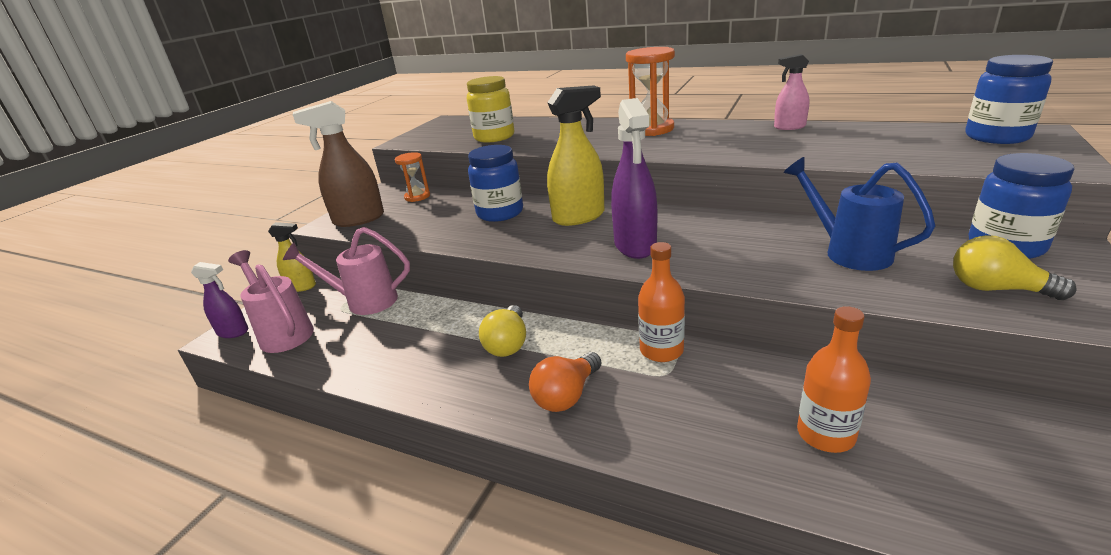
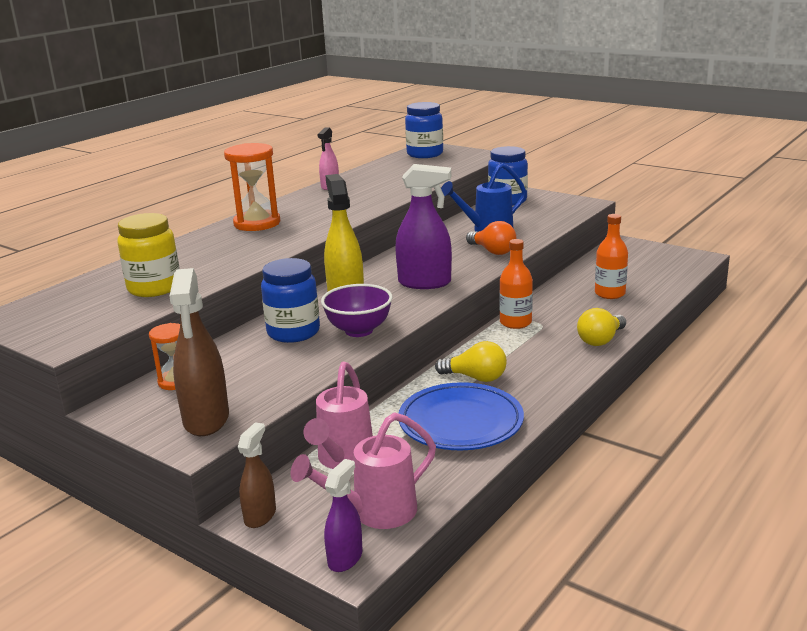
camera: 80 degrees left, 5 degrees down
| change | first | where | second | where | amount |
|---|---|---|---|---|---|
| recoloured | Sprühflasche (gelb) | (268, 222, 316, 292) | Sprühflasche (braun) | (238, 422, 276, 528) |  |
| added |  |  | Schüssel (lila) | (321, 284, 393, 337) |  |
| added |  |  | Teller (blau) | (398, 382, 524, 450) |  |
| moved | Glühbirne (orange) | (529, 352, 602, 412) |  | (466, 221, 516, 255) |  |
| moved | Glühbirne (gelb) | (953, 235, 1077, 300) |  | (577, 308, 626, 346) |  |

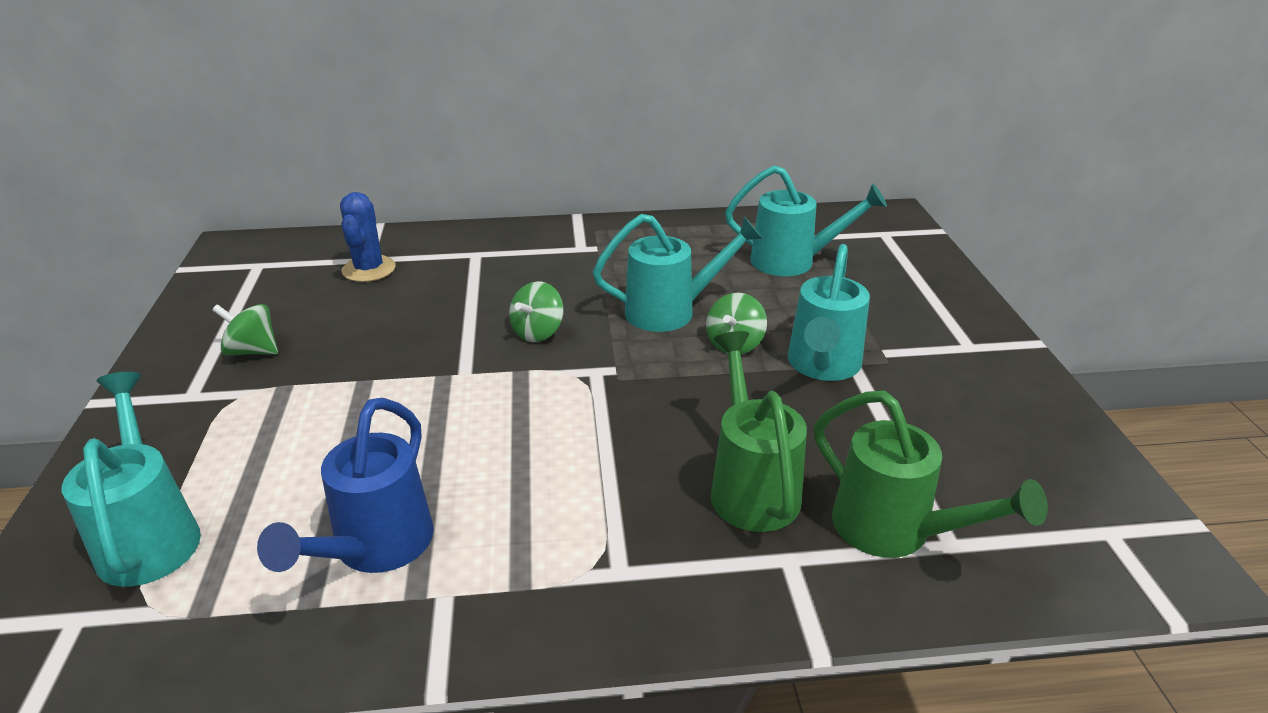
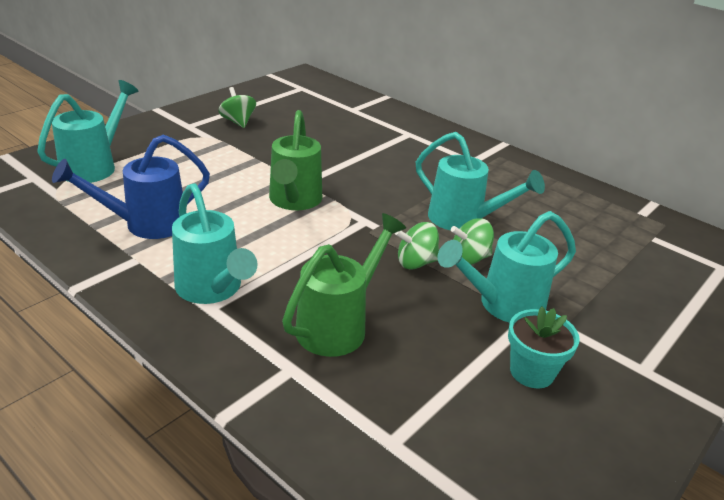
camera: 45 degrees right, 0 degrees up
| change | first | where | second | where | amount |
|---|---|---|---|---|---|
| moved | Gießkanne (türkis) | (725, 165, 887, 276) |  | (172, 183, 258, 304) |  |
| moved | Gießkanne (grün) | (814, 391, 1048, 558) |  | (269, 110, 322, 210) |  |
| moved | Kreisel (grün) | (509, 281, 564, 342) |  | (395, 222, 439, 270) |  |
| added |  |  | Blumentopf (türkis) | (508, 306, 580, 388) |  |
| removed | Kaktus (blau) | (340, 192, 396, 282) |  |  |  |

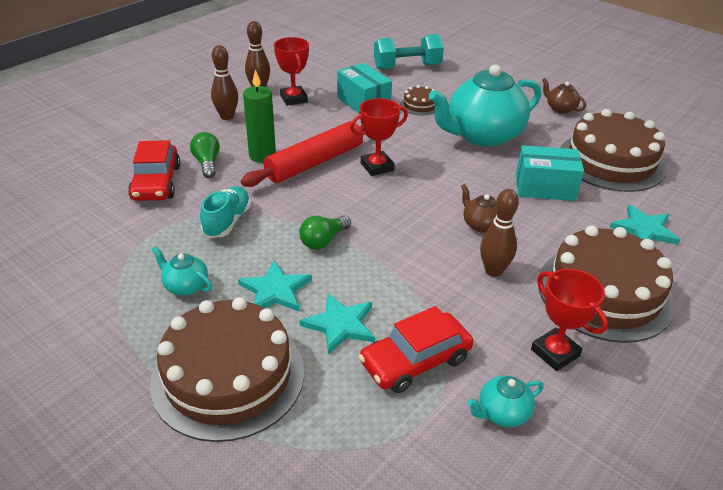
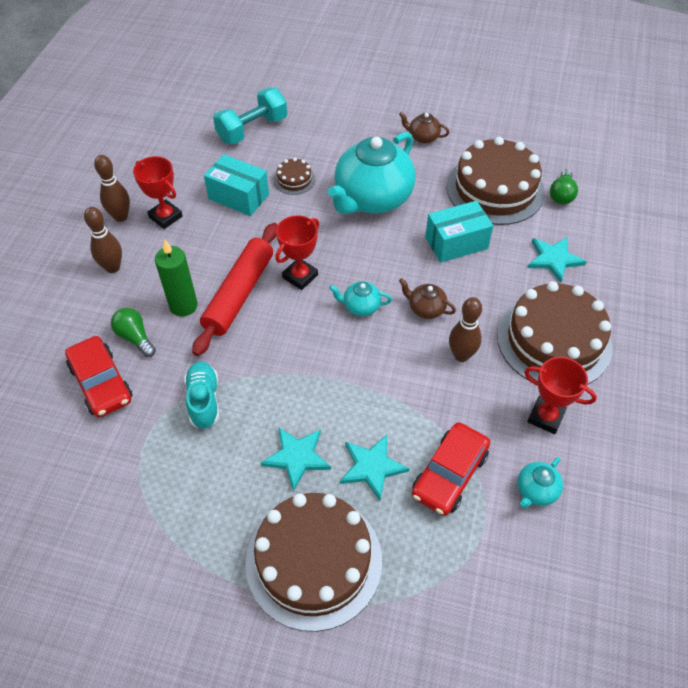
camera: 25 degrees left, 15 degrees up
| change | first | where | second | where | amount |
|---|---|---|---|---|---|
| moved | Teekanne (türkis) | (151, 246, 212, 296) |  | (329, 281, 392, 316) |  |
| moved | Glühbirne (grün) | (299, 215, 351, 250) |  | (550, 169, 578, 205) |  |

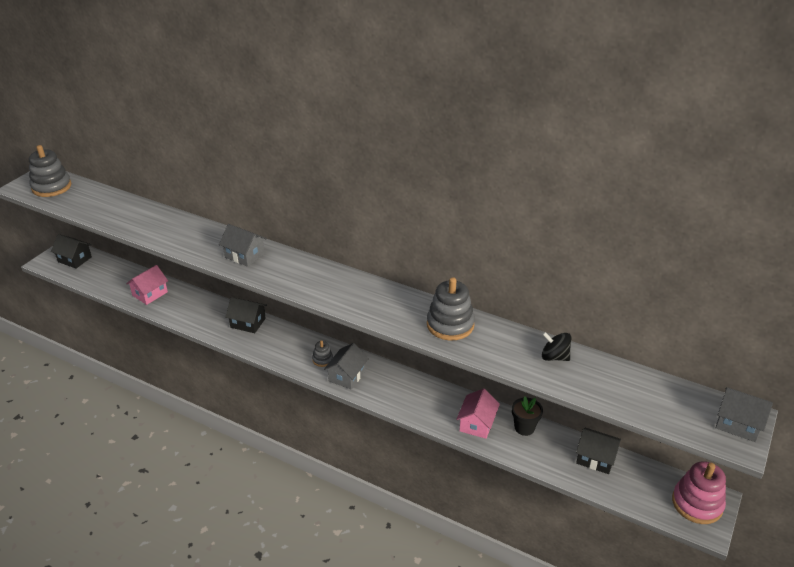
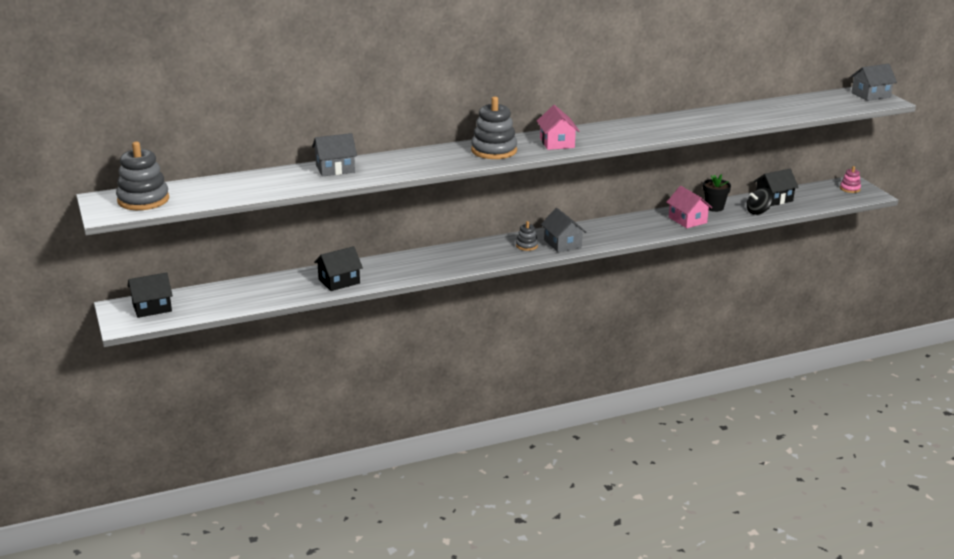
camera: 50 degrees left, 10 degrees down
| change | first | where | second | where | amount |
|---|---|---|---|---|---|
| moved | Haus (grau) | (219, 224, 267, 267) |  | (312, 133, 357, 176) |  |
| moved | Haus (schwarz) | (225, 297, 267, 333) |  | (314, 246, 363, 291) |  |
| moved | Stapelspielzeug (grau) | (427, 277, 475, 340) |  | (471, 97, 517, 159) |  |
| moved | Haus (rosa) | (126, 265, 168, 305) |  | (537, 105, 579, 150) |  |
| moved | Kreisel (schwarz) | (542, 332, 571, 361) |  | (747, 188, 773, 215) |  |
| resized | Stapelspielzeug (rosa) | (672, 461, 726, 524) |  | (840, 166, 861, 193) | x0.51 |

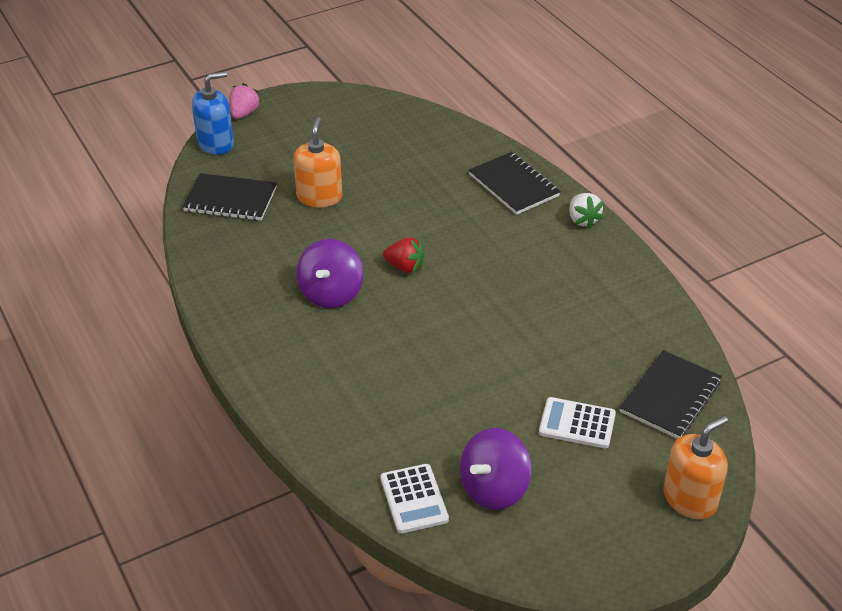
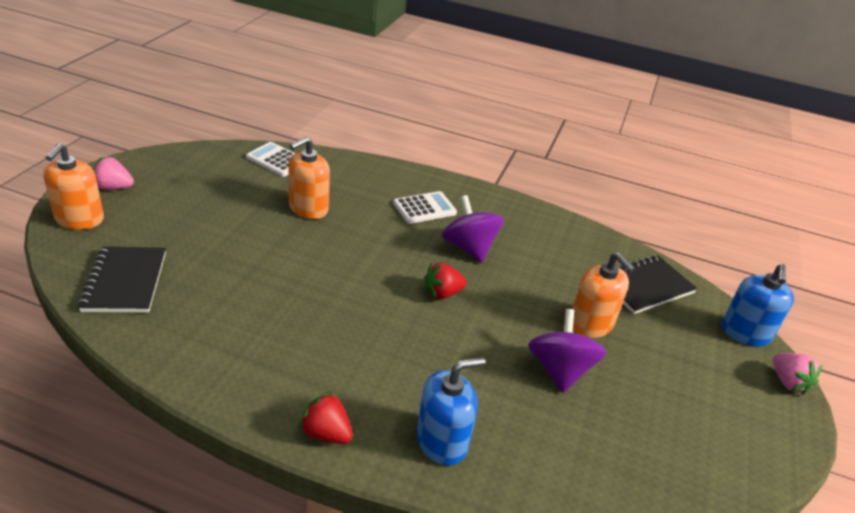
camera: 135 degrees right, 5 degrees down
| change | first | where | second | where | amount |
|---|---|---|---|---|---|
| added |  |  | Erdbeere (rosa) | (93, 156, 134, 190) |  |
| added |  |  | Seifenspender (orange) | (288, 137, 330, 219) |  |
| recoloured | Erdbeere (weiß) | (569, 193, 604, 229) | Erdbeere (rot) | (299, 391, 353, 444) |  |
| moved | Taschenrechner (weiß) | (539, 397, 616, 448) |  | (393, 191, 457, 224) |  |
| replaced | Notizbuch (schwarz) | (469, 152, 561, 215) | Seifenspender (blau) | (416, 357, 485, 465) |  |
| moved | Kreisel (lila) | (460, 428, 532, 510) |  | (528, 309, 606, 393) |  |

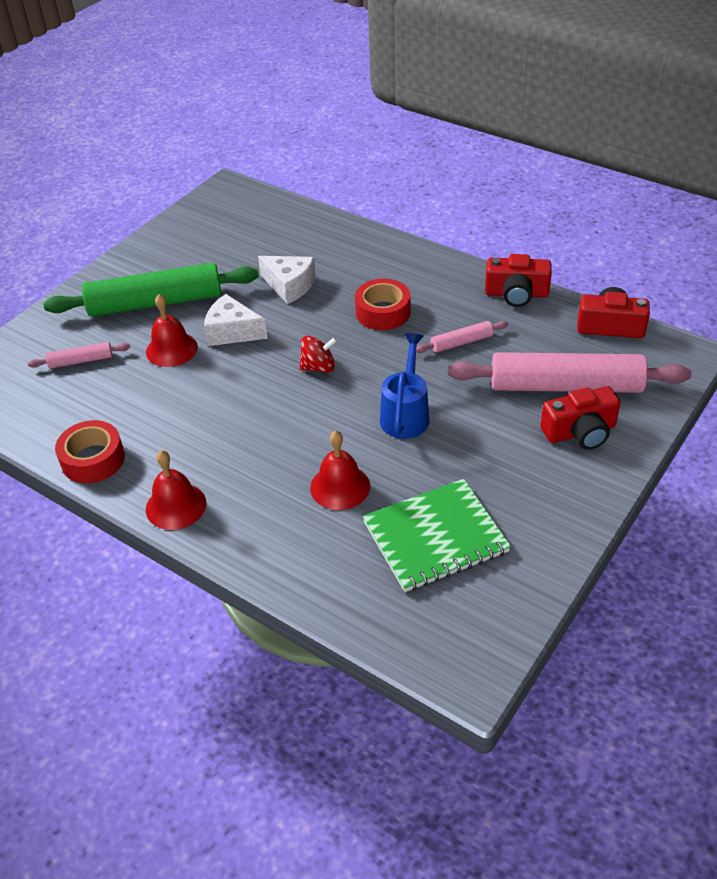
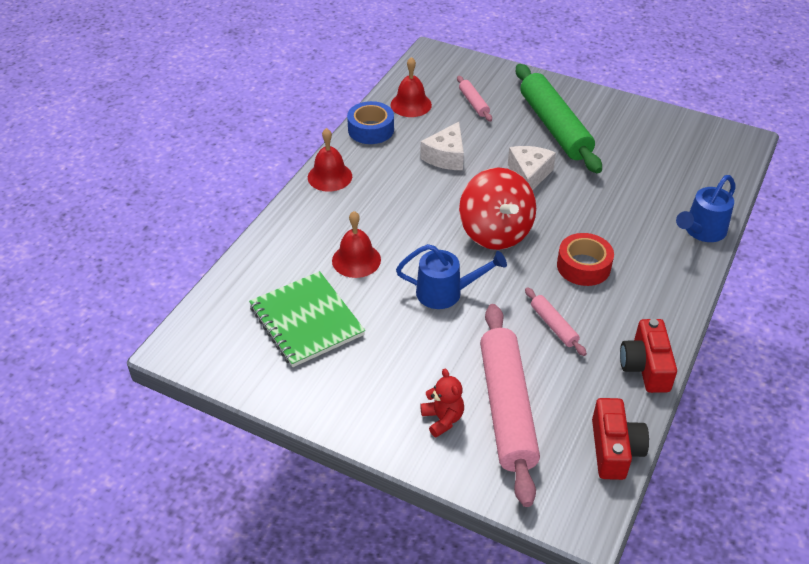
camera: 80 degrees right, 0 degrees up
| change | first | where | second | where | amount |
|---|---|---|---|---|---|
| recoloured | Klebeband (rot) | (55, 420, 125, 483) | Klebeband (blau) | (347, 101, 394, 144) |  |
| moved | Glocke (rot) | (146, 294, 198, 367) |  | (390, 57, 432, 117) |  |
| moved | Käse (weiß) | (258, 256, 316, 304) |  | (420, 122, 464, 170) |  |
| replaced | Kamera (rot) | (540, 386, 620, 450) | Teddybär (rot) | (420, 369, 464, 438) |  |
| resized | Kreisel (rot) | (300, 336, 337, 373) |  | (459, 167, 536, 250) | x2.00 |
| added |  |  | Gießkanne (blau) | (676, 175, 735, 242) |  |

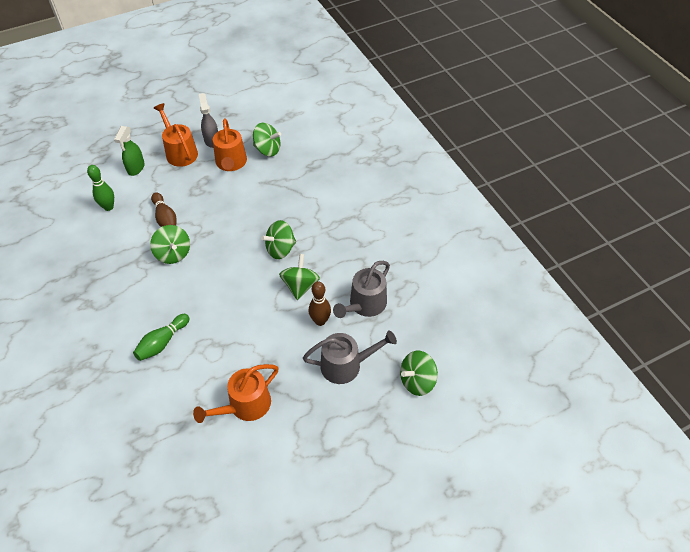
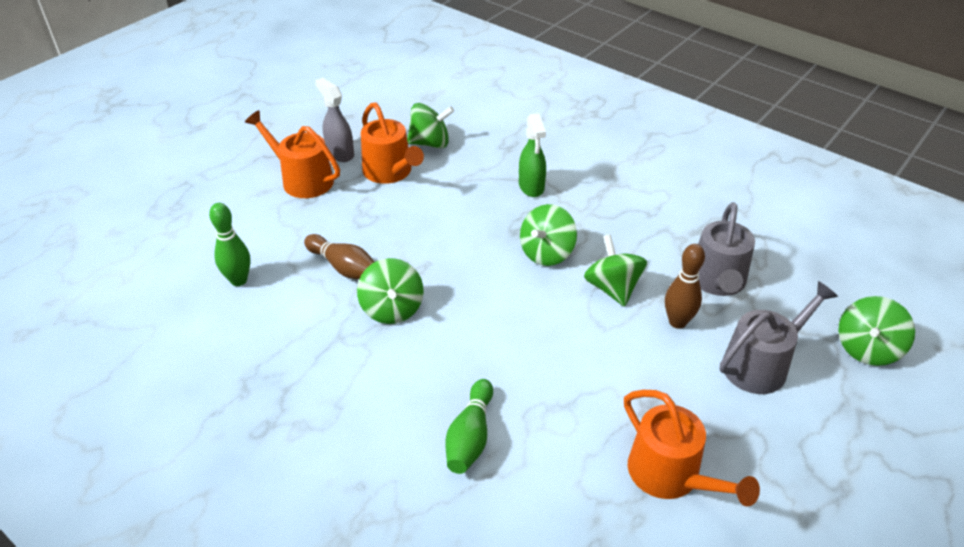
camera: 25 degrees left, 10 degrees down
| change | first | where | second | where | amount |
|---|---|---|---|---|---|
| turned | Kreisel (grün) | (150, 225, 190, 264) |  | (357, 258, 423, 324) | 45 degrees clockwise |
| moved | Sprühflasche (grün) | (114, 126, 145, 176) |  | (519, 113, 546, 197) |  |
| turned | Gießkanne (orange) | (193, 364, 279, 423) |  | (624, 390, 760, 507) | 60 degrees counterclockwise |

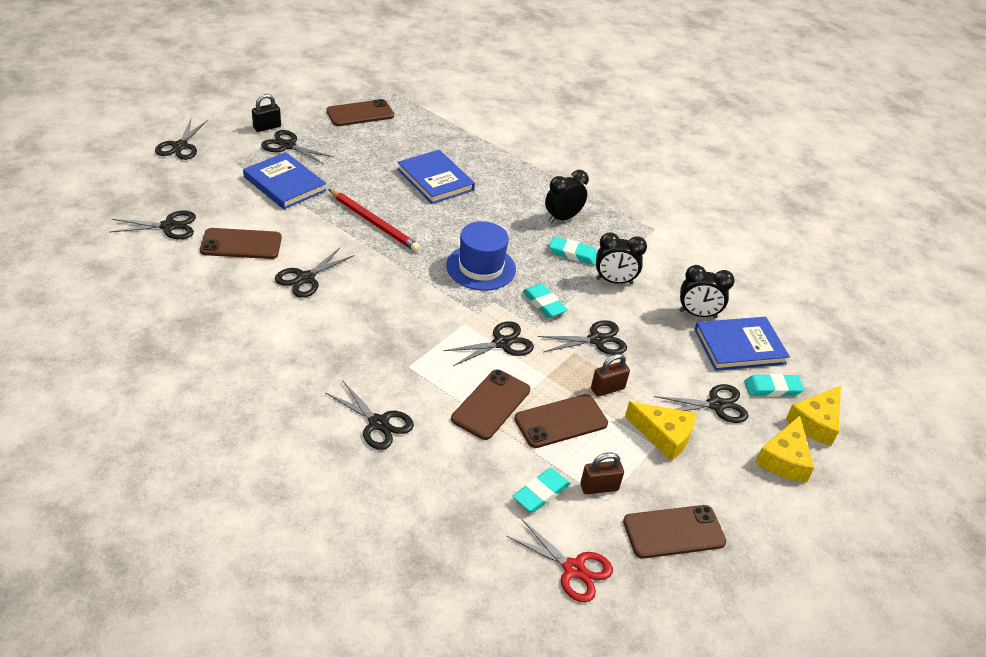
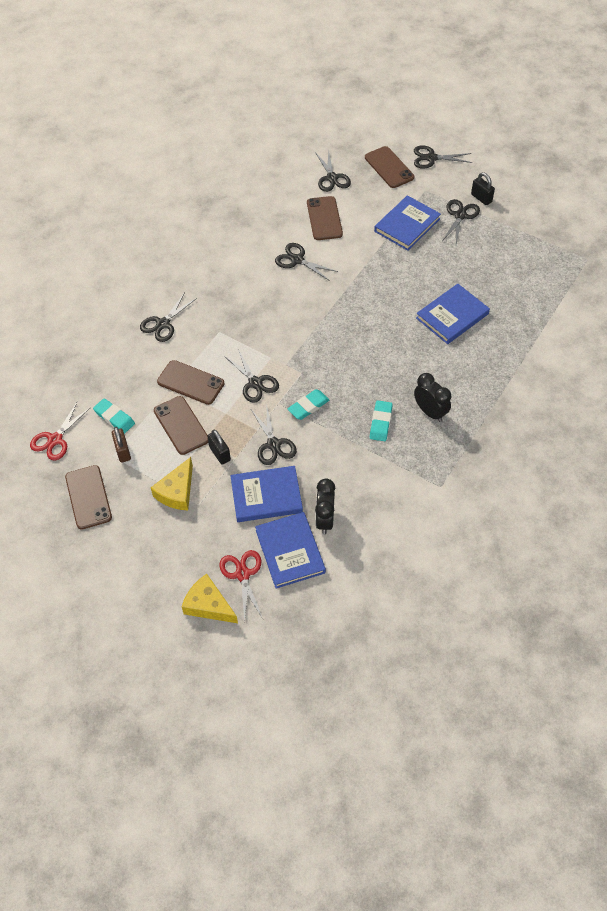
camera: 90 degrees right, 15 degrees up
| change | first | where | second | where | amount |
|---|---|---|---|---|---|
| recoloured | Vorhängeschloss (braun) | (591, 354, 630, 397) | Vorhängeschloss (schwarz) | (207, 430, 231, 464) |  |
| replaced | Radiergummi (türkis) | (744, 374, 804, 397) | Schere (rot) | (219, 550, 263, 623) |  |
| added |  |  | Buch (blau) | (230, 466, 303, 522) |  |
| moved | Handy (braun) | (326, 99, 394, 126) |  | (365, 146, 414, 188) |  |
| removed | Bleistift (rot) | (328, 189, 420, 252) |  |  |  |
| removed | Hut (blau) | (446, 221, 516, 291) |  |  |  |
| removed | Wecker (schwarz) | (596, 232, 647, 284) |  |  |  |
| removed | Schere (schwarz) | (654, 384, 749, 423) |  |  |  |
| removed | Käse (gelb) | (755, 415, 814, 483) |  |  |  |

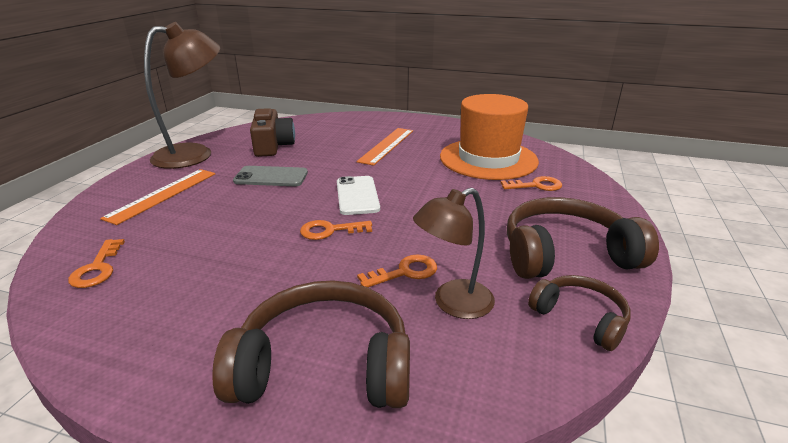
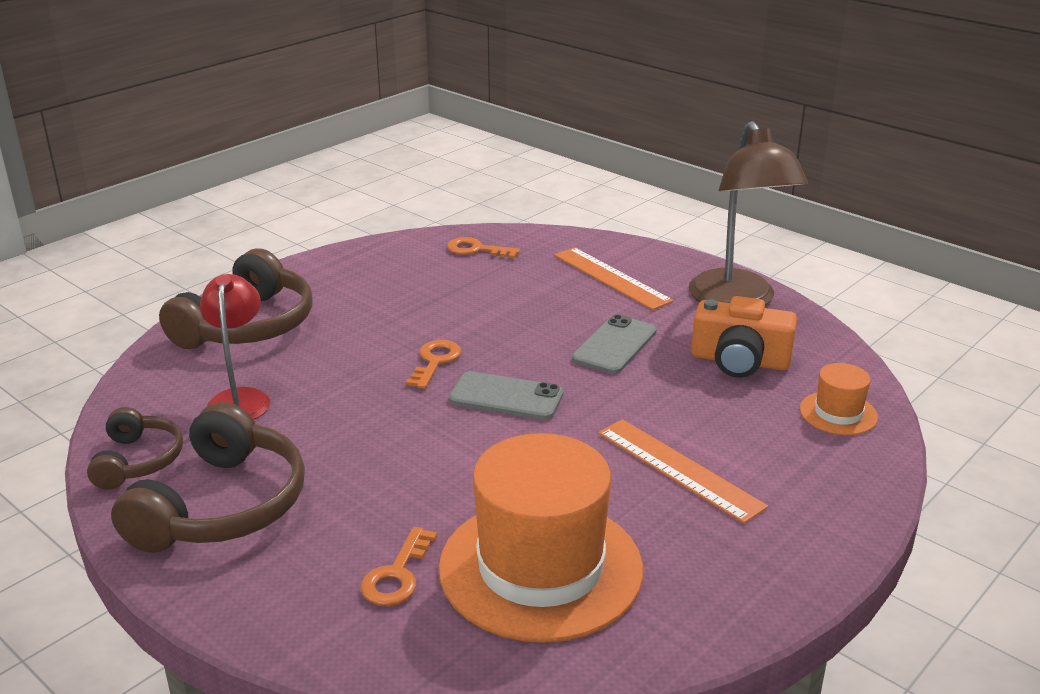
camera: 115 degrees right, 0 degrees up
| change | first | where | second | where | amount |
|---|---|---|---|---|---|
| turned | Kopfhörer (braun) | (528, 275, 631, 351) |  | (87, 407, 183, 489) | 75 degrees counterclockwise |
| recoloured | Lampe (braun) | (413, 188, 495, 319) | Lampe (rot) | (200, 274, 270, 420) |  |
| recoloured | Handy (weiß) | (337, 176, 380, 215) | Handy (grau) | (449, 371, 564, 420) |  |
| recoloured | Kamera (braun) | (250, 108, 295, 157) | Kamera (orange) | (691, 296, 797, 378) |  |
| added |  |  | Hut (orange) | (800, 363, 878, 435) |  |
| removed | Schlüssel (orange) | (357, 254, 437, 287) |  |  |  |

